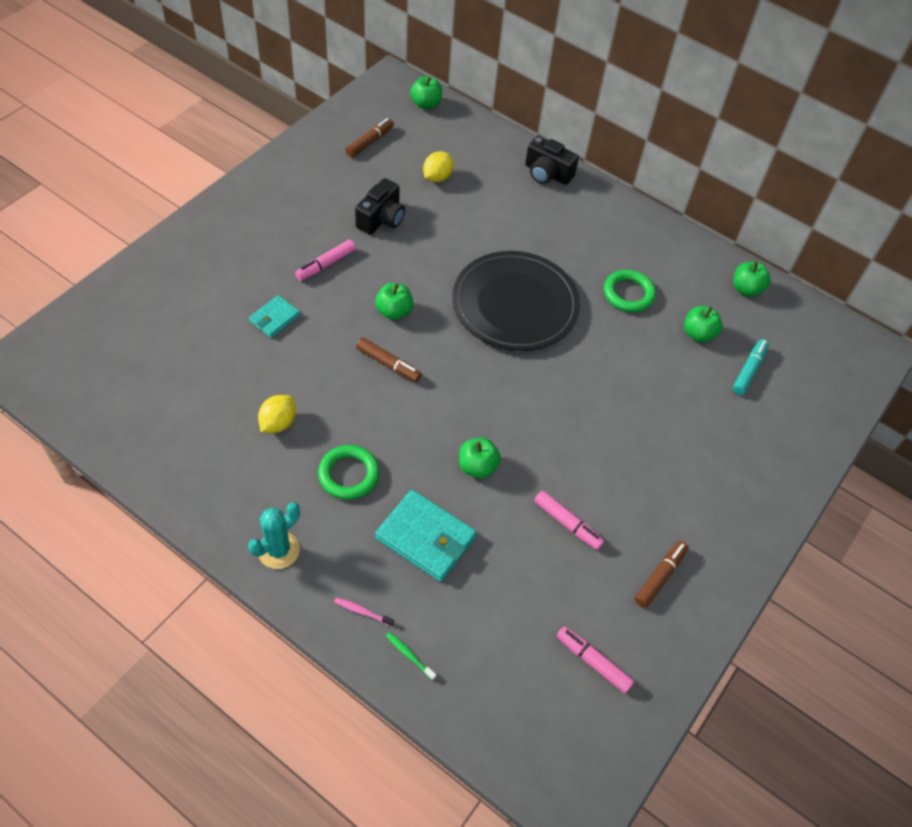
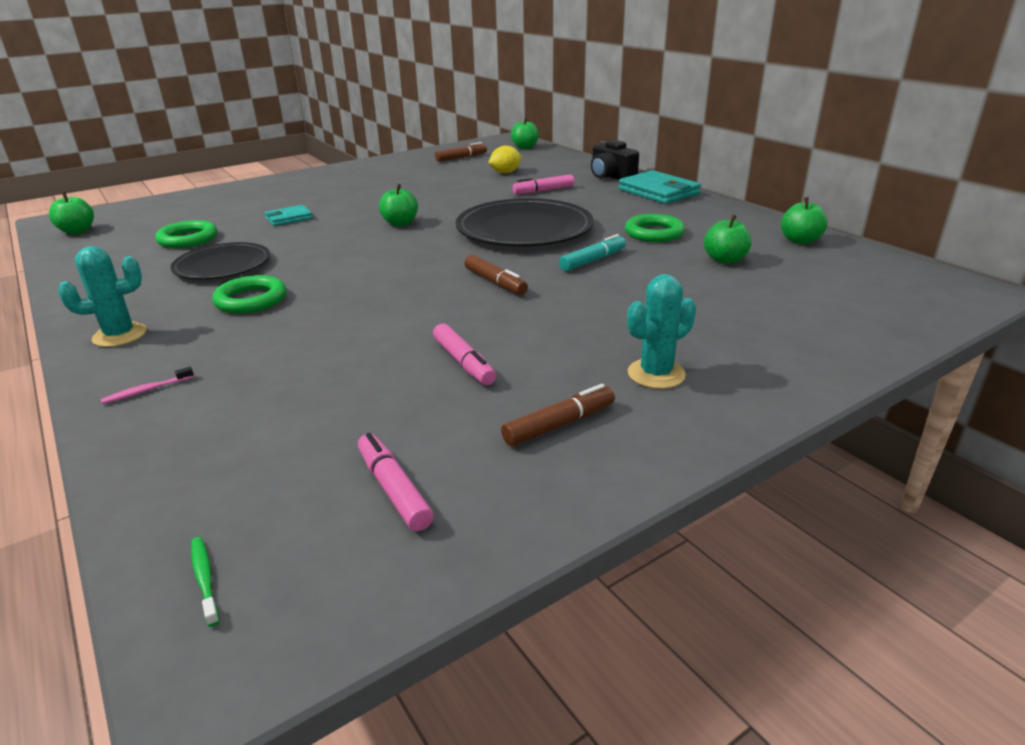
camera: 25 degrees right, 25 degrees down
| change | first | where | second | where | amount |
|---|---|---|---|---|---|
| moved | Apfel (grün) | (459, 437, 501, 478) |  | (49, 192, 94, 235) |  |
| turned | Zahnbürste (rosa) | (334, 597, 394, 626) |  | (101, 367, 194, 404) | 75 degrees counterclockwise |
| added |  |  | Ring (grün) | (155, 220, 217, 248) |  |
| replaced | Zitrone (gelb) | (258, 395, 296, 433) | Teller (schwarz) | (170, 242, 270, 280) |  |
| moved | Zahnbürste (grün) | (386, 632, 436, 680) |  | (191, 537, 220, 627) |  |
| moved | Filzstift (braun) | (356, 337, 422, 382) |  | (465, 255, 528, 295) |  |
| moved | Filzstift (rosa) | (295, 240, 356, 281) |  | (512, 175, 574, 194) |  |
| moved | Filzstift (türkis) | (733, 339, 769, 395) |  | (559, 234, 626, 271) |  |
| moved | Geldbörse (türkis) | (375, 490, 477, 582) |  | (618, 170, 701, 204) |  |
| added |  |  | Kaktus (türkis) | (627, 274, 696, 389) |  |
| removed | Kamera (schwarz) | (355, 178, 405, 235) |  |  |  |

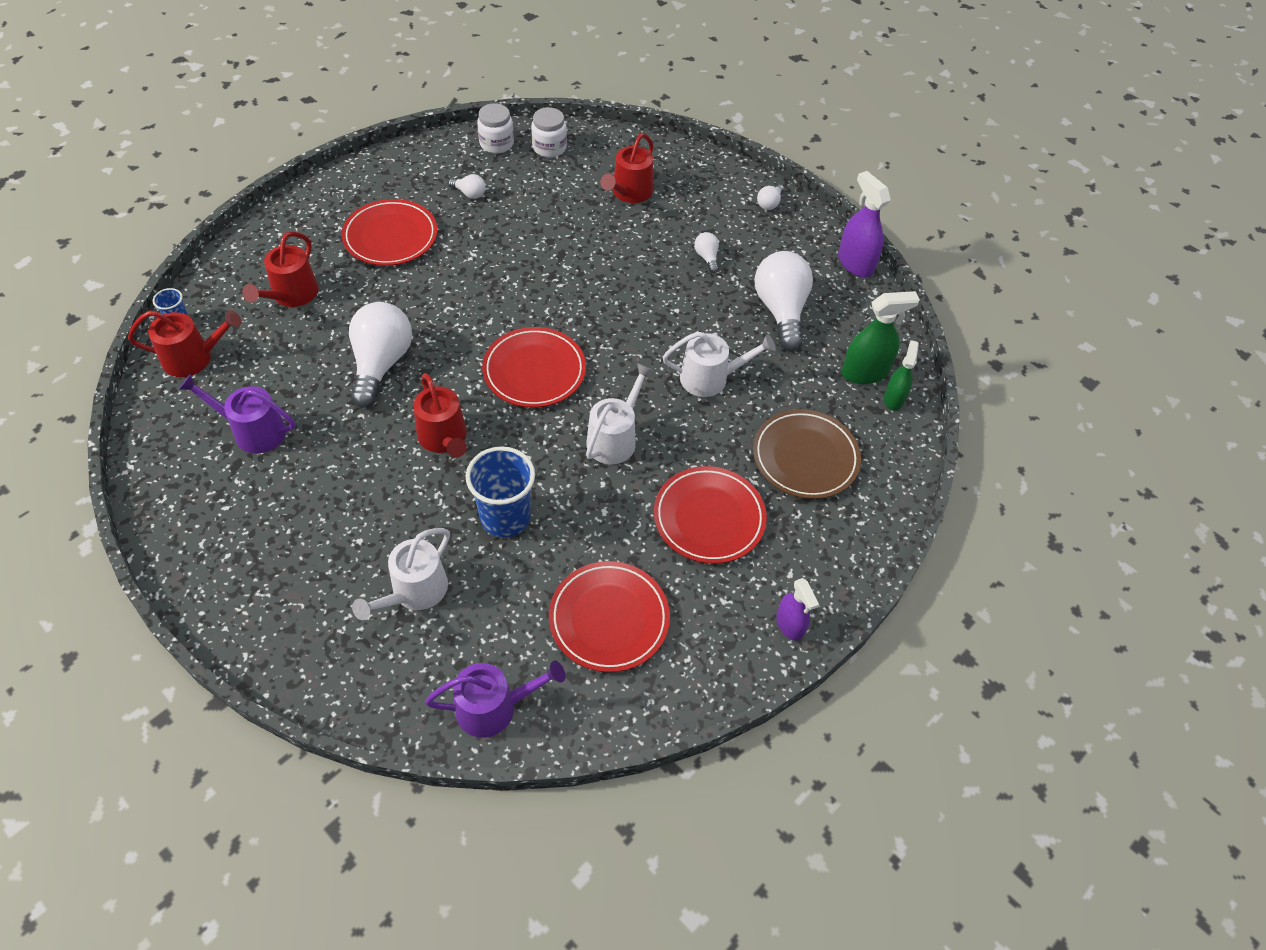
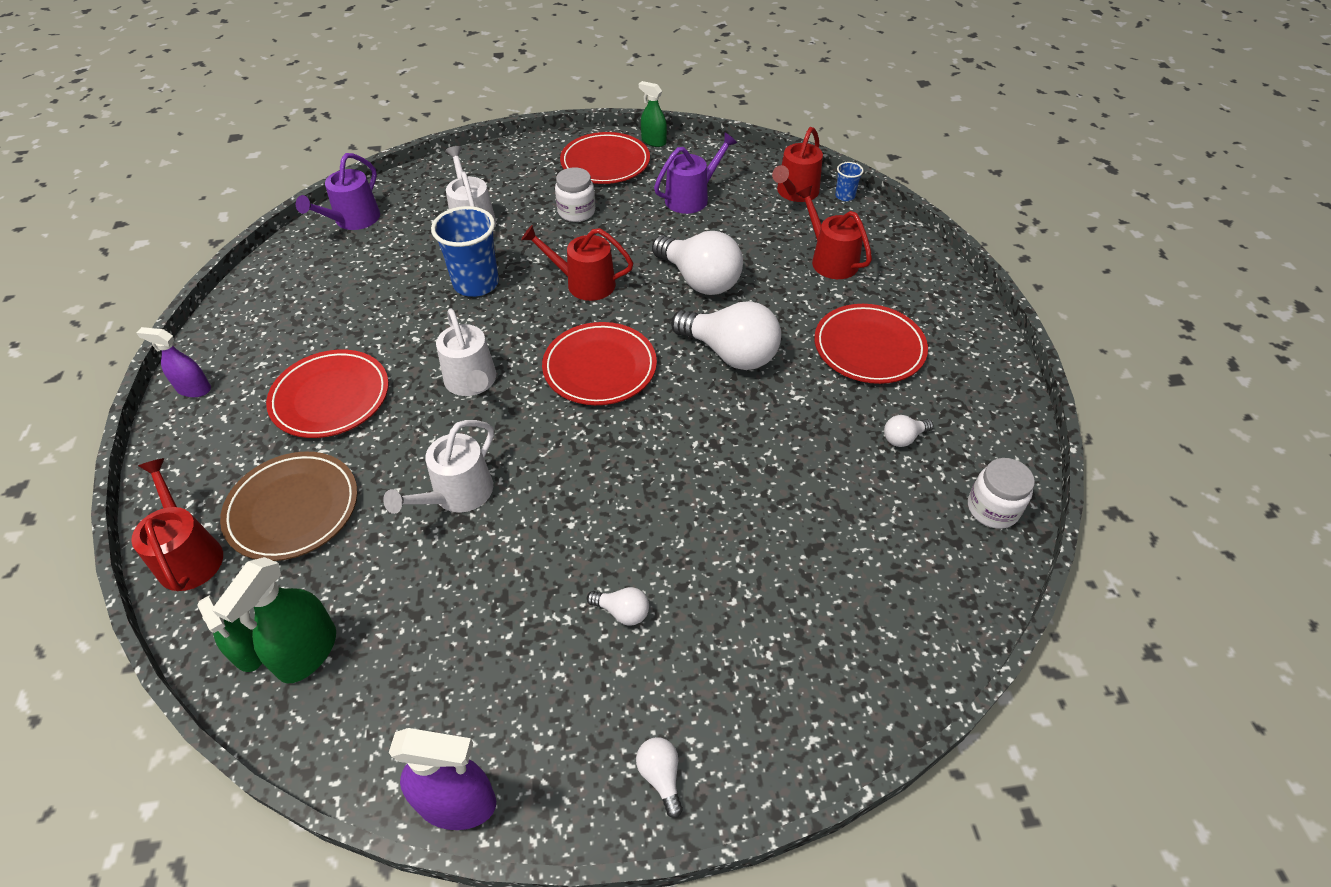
camera: 130 degrees right, 5 degrees down
| change | first | where | second | where | amount |
|---|---|---|---|---|---|
| moved | Gießkanne (rot) | (600, 133, 653, 203) |  | (131, 458, 223, 591) |  |
| moved | Einmachglas (weiß) | (531, 107, 567, 157) |  | (555, 167, 595, 222) |  |
| moved | Teller (rot) | (549, 561, 670, 672) |  | (560, 132, 650, 184) |  |
| added |  |  | Sprühflasche (grün) | (639, 81, 667, 147) |  |
| moved | Glühbirne (weiß) | (755, 251, 813, 351) |  | (671, 301, 781, 370) |  |

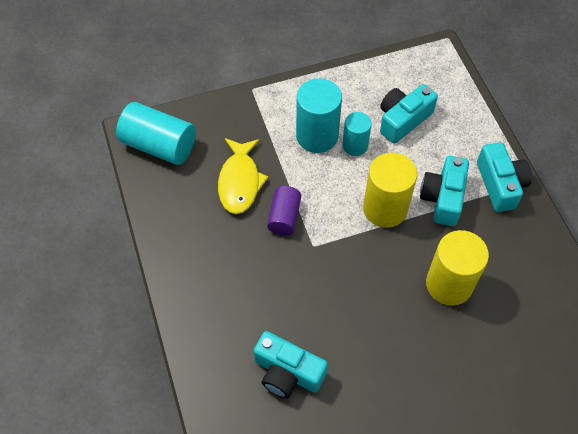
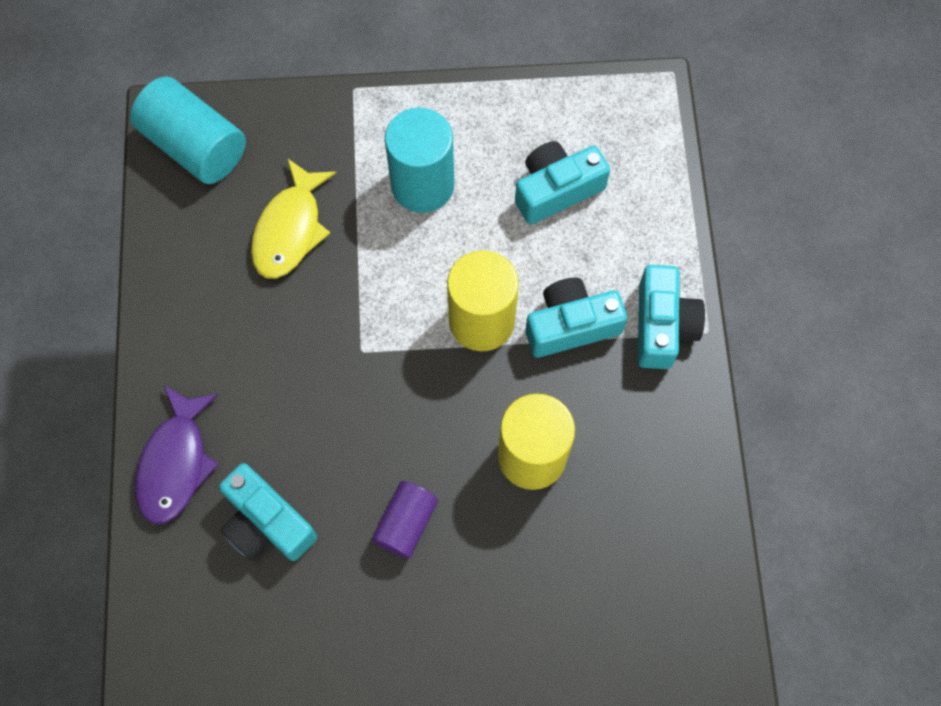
camera: 15 degrees right, 10 degrees up
| change | first | where | second | where | amount |
|---|---|---|---|---|---|
| added |  |  | Fisch (lila) | (135, 385, 219, 524) |  |
| moved | Vollzylinder (lila) | (267, 186, 301, 235) |  | (372, 481, 438, 559) |  |
| turned | Kamera (türkis) | (420, 156, 469, 226) |  | (525, 277, 627, 358) | 45 degrees clockwise |
| removed | Vollzylinder (türkis) | (342, 112, 372, 156) |  |  |  |

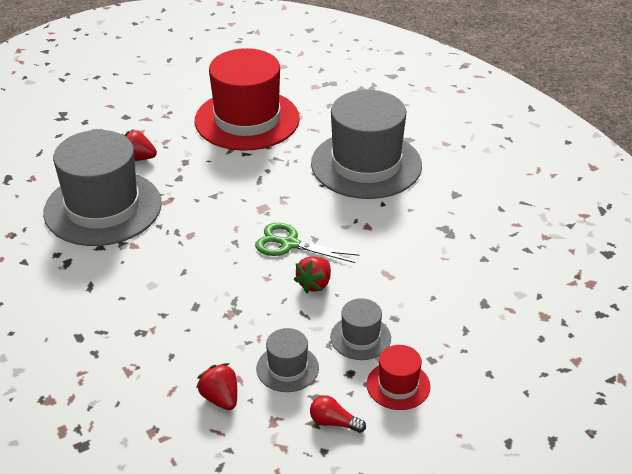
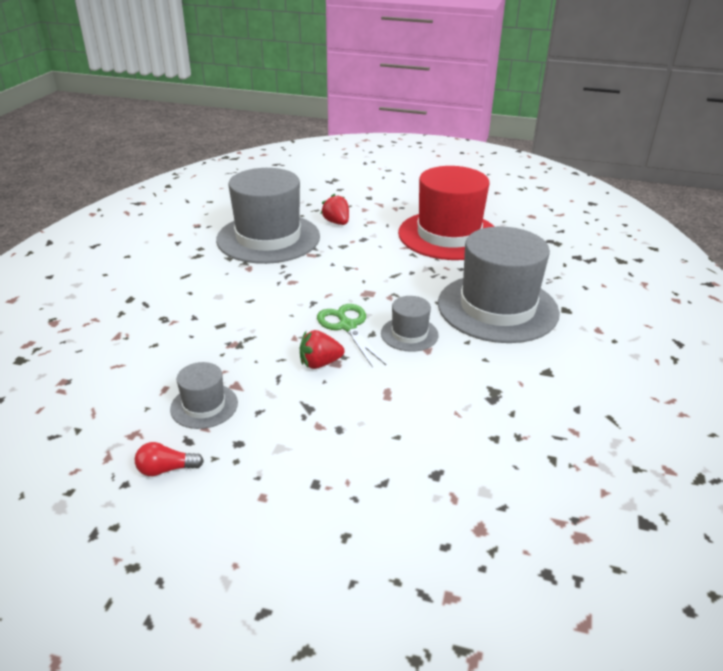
camera: 45 degrees right, 5 degrees down
| change | first | where | second | where | amount |
|---|---|---|---|---|---|
| turned | Glühbirne (rot) | (310, 395, 366, 433) |  | (135, 442, 204, 476) | 75 degrees counterclockwise |
| moved | Hut (grau) | (330, 298, 391, 360) |  | (381, 296, 439, 352) |  |
| removed | Erdbeere (rot) | (196, 363, 237, 410) |  |  |  |
| removed | Hut (rot) | (367, 345, 430, 410) |  |  |  |

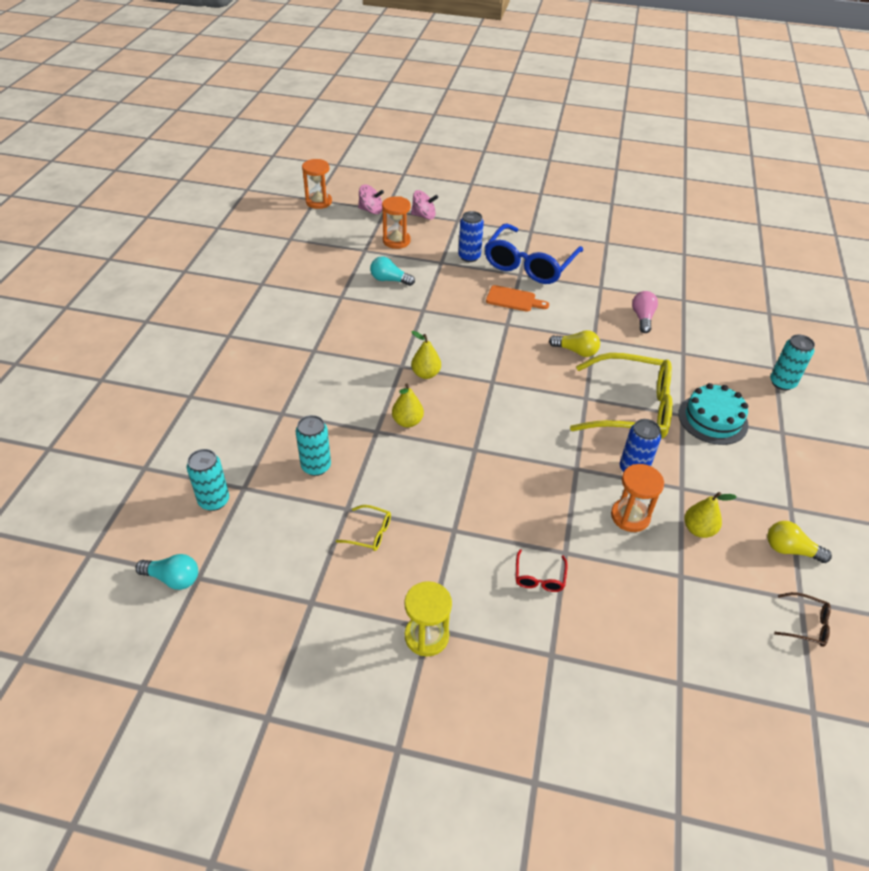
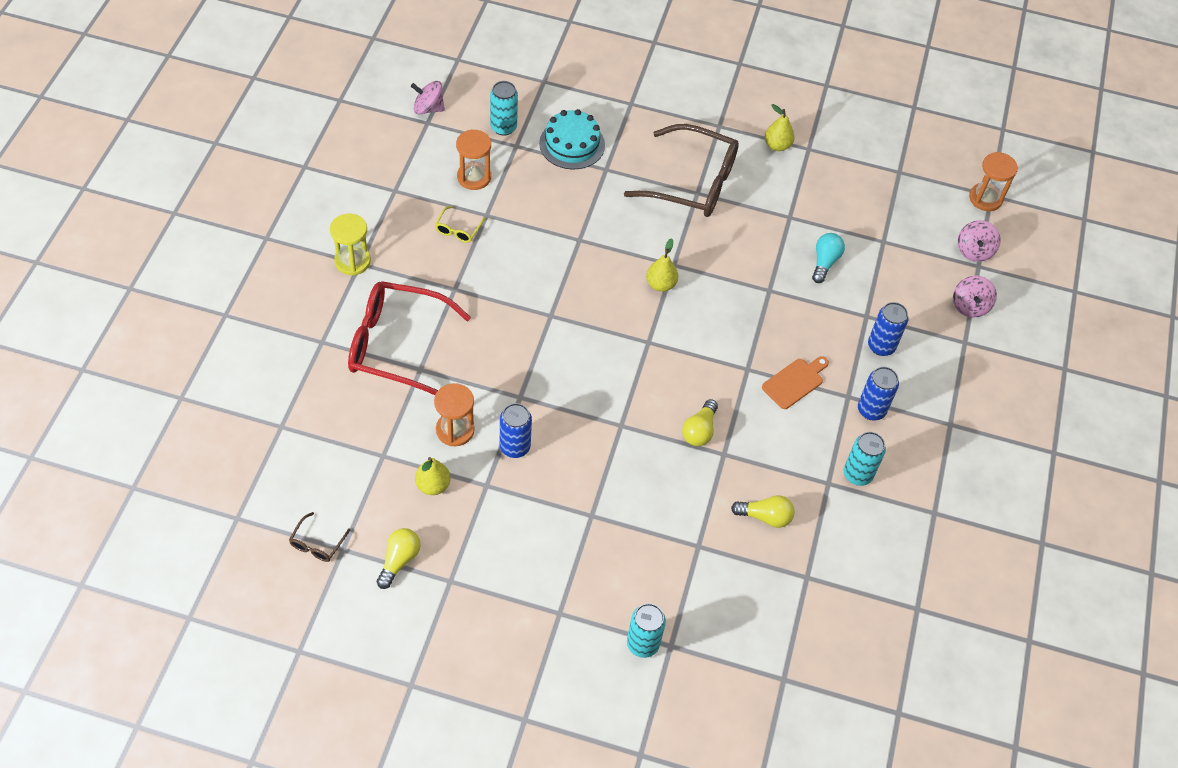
camera: 90 degrees right, 10 degrees up
| change | first | where | second | where | amount |
|---|---|---|---|---|---|
| resized | Brille (rot) | (515, 549, 568, 592) |  | (348, 281, 471, 395) | x2.48 |
| replaced | Glühbirne (türkis) | (135, 554, 198, 590) | Kreisel (rosa) | (411, 81, 445, 114) |  |
| moved | Sanduhr (orange) | (382, 196, 411, 249) |  | (456, 129, 491, 190) |  |
| moved | Kuchen (türkis) | (678, 383, 748, 445) |  | (539, 109, 605, 170) |  |
| added |  |  | Brille (braun) | (624, 124, 739, 217) |  |
| recoloured | Glühbirne (rosa) | (632, 291, 658, 333) | Glühbirne (gelb) | (731, 495, 795, 528) |  |
| turned | Schneidebrett (orange) | (486, 285, 549, 312) |  | (762, 356, 829, 409) | 150 degrees counterclockwise |
| moved | Birne (gelb) | (392, 383, 424, 428) |  | (765, 104, 795, 151) |  |
| moved | Dose (türkis) | (296, 415, 331, 476) |  | (844, 432, 886, 486) |  |
| replaced | Brille (blau) | (485, 223, 583, 284) | Dose (blau) | (858, 367, 899, 421) |  |
| removed | Brille (gelb) | (570, 353, 673, 438) |  |  |  |

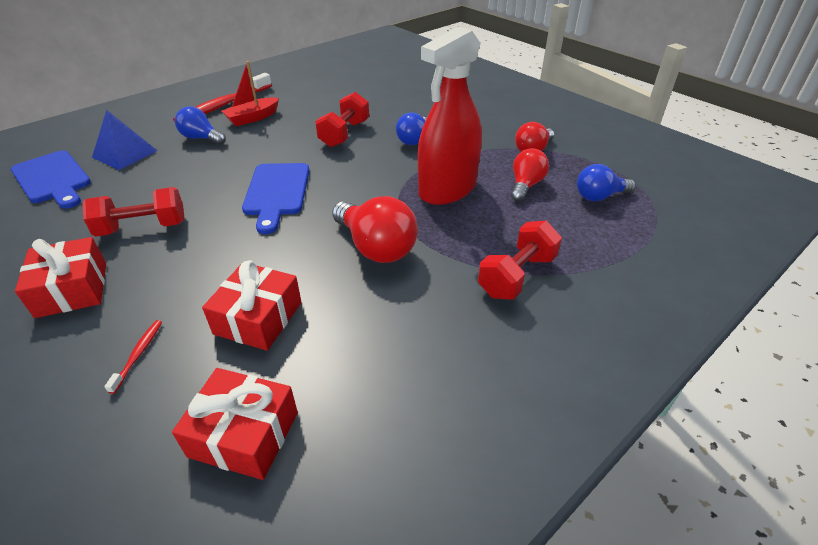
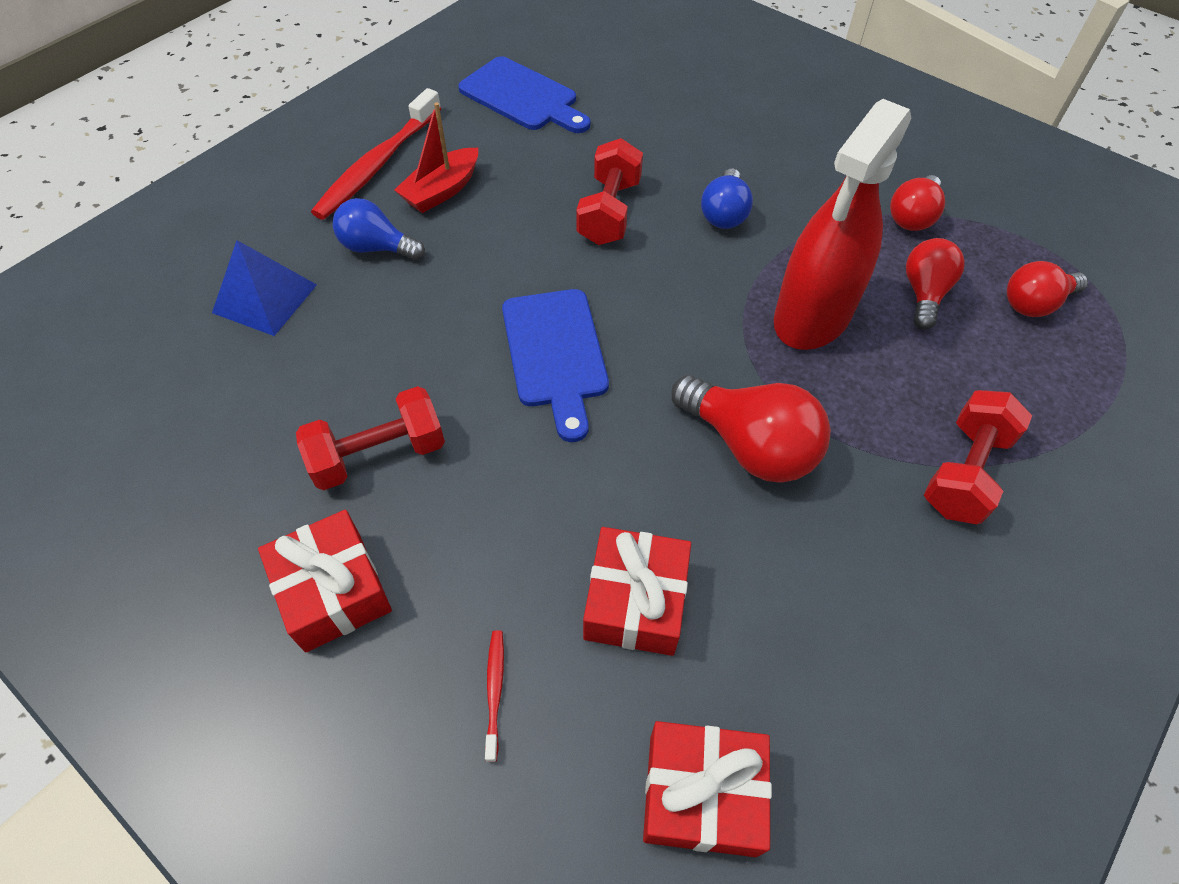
camera: 10 degrees left, 15 degrees up
| change | first | where | second | where | amount |
|---|---|---|---|---|---|
| moved | Schneidebrett (blau) | (11, 150, 91, 209) |  | (458, 56, 590, 133) |  |
| recoloured | Glühbirne (blau) | (577, 164, 636, 201) | Glühbirne (rot) | (1007, 261, 1088, 317) |  |

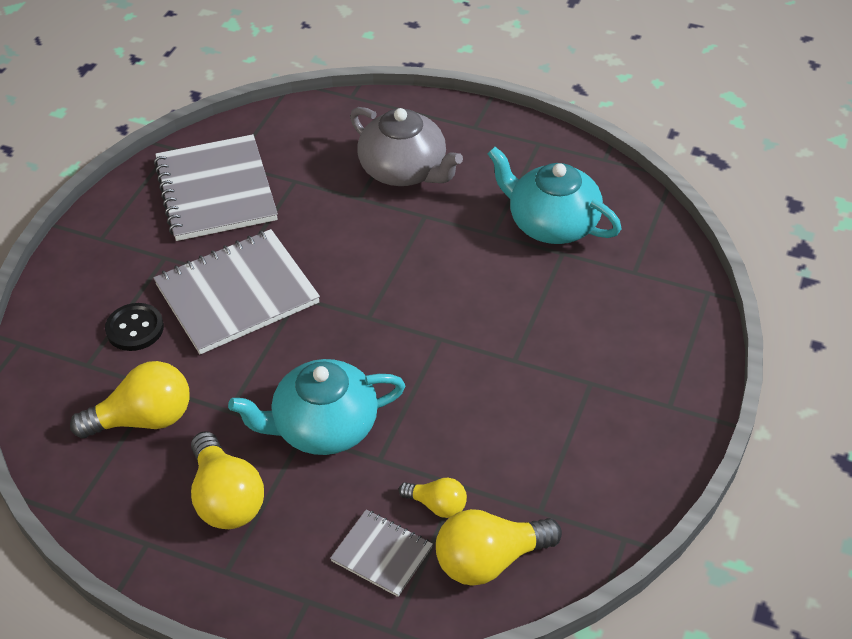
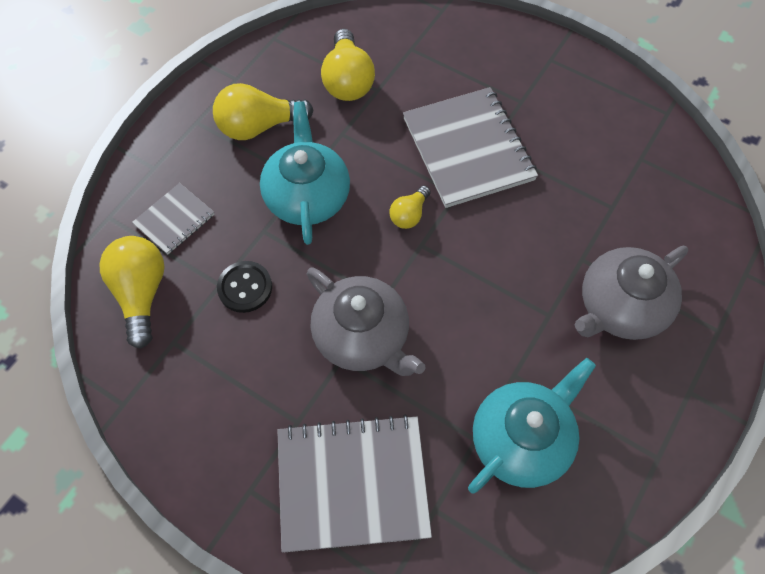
camera: 100 degrees right, 15 degrees up
| change | first | where | second | where | amount |
|---|---|---|---|---|---|
| moved | Knopf (schwarz) | (105, 303, 164, 351) |  | (217, 261, 272, 313) |  |
| moved | Notizbuch (grau) | (154, 134, 278, 241) |  | (277, 415, 432, 552) |  |
| added |  |  | Teekanne (grau) | (307, 268, 426, 376) |  |
| moved | Glühbirne (gelb) | (399, 478, 467, 518) |  | (389, 186, 430, 229) |  |

